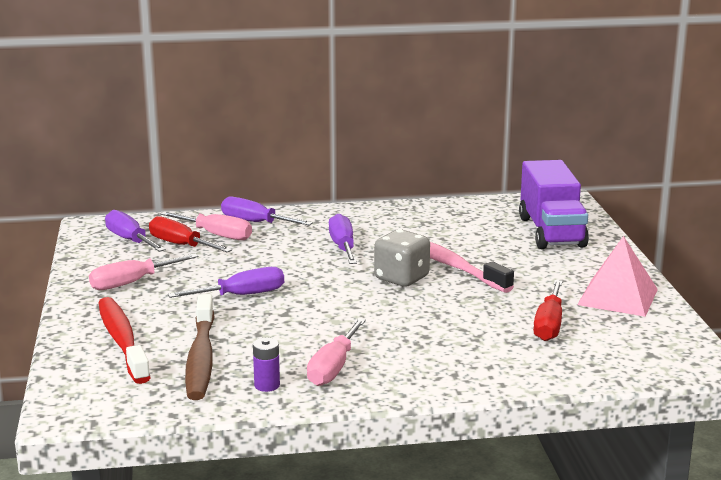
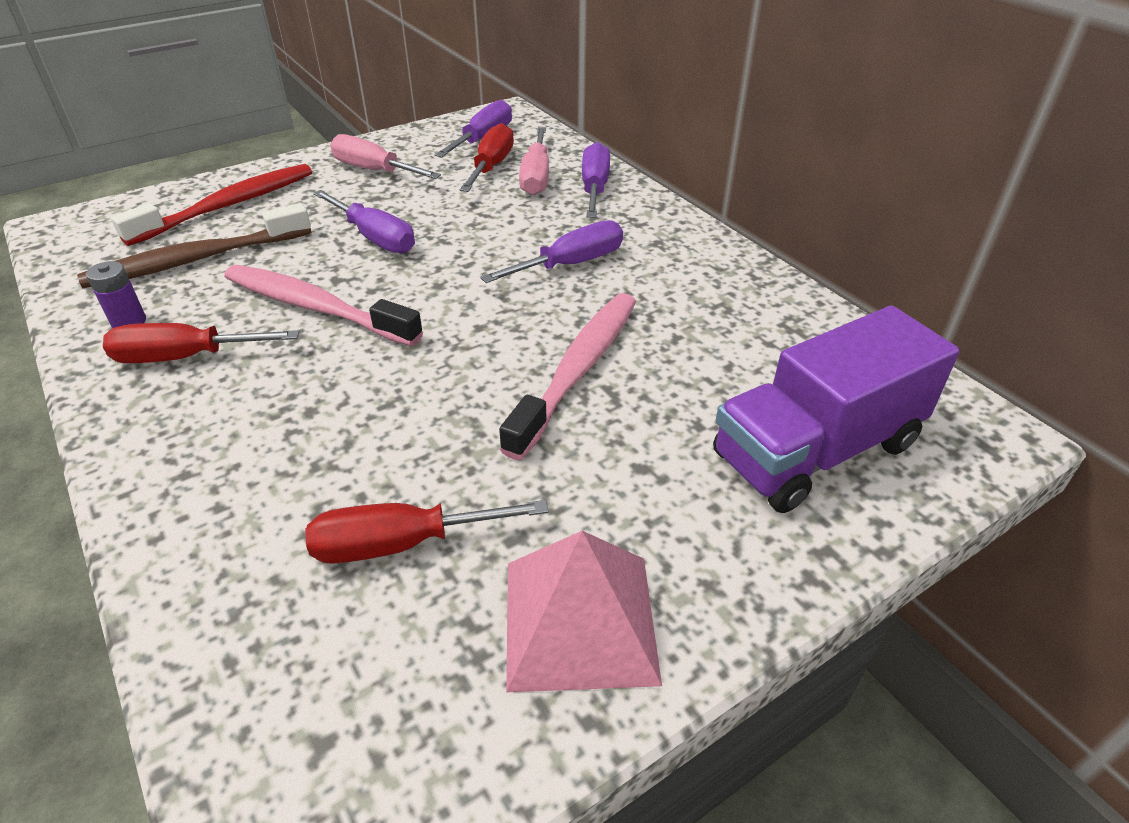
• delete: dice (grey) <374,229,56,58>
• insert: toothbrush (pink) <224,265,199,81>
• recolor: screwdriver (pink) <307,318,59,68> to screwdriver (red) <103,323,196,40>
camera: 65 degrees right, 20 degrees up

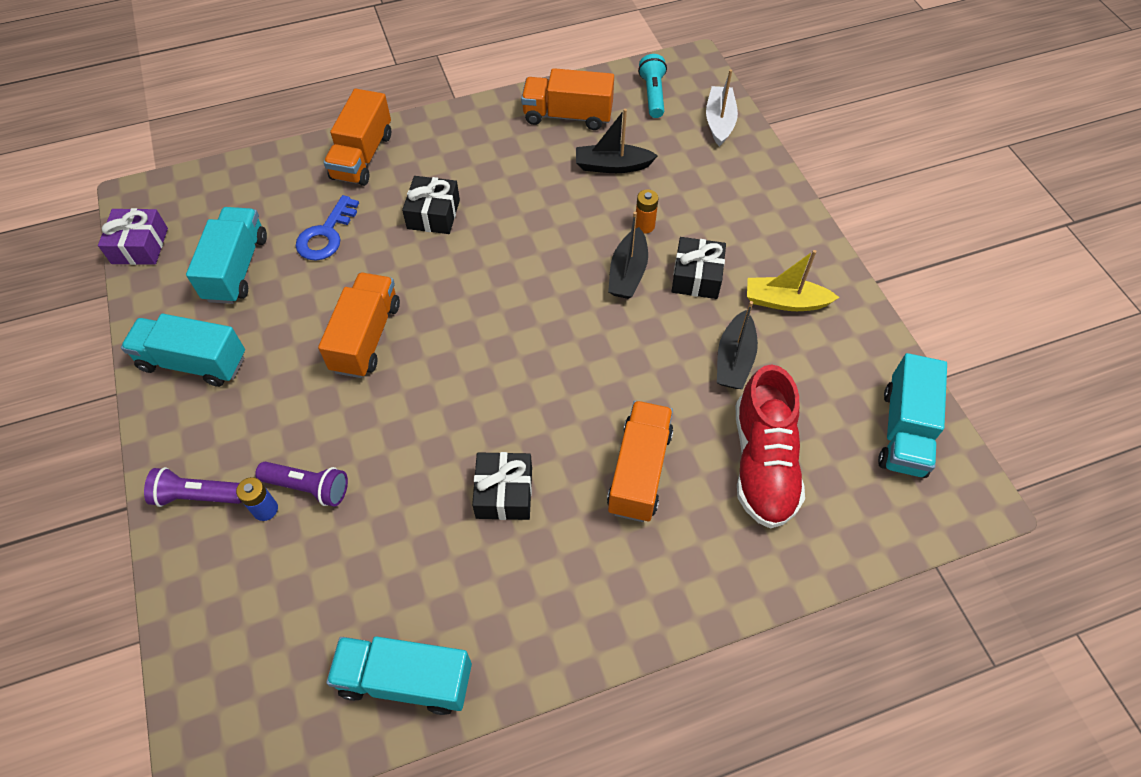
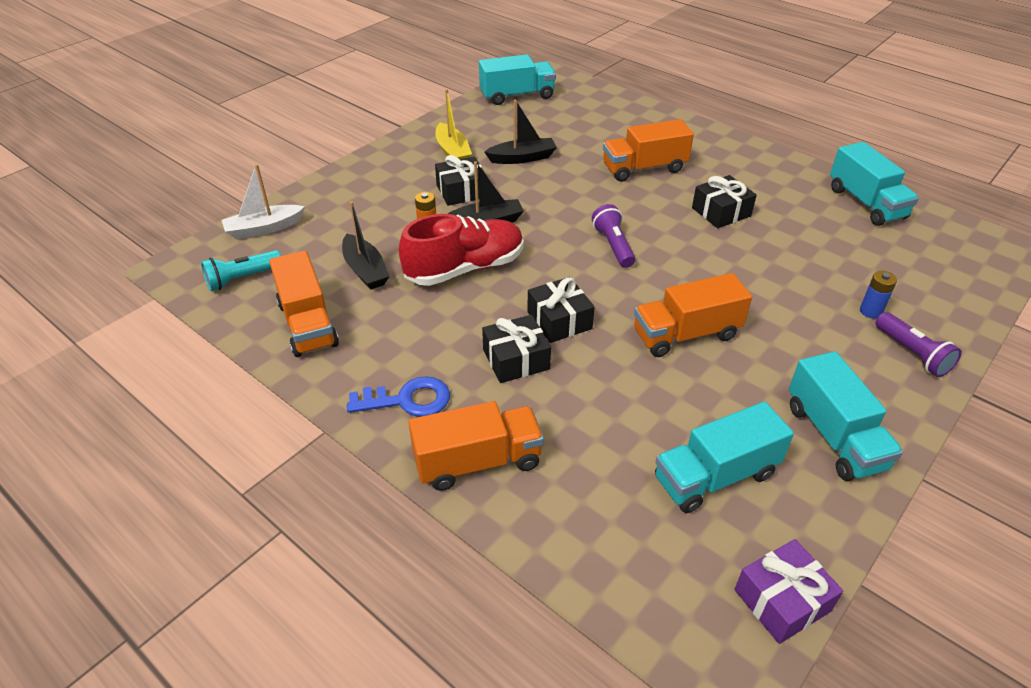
• insert: gift (black) <527,277,68,66>
• move: flashlight (purple) <255,462,93,45> to <592,204,44,64>
• move: key (blue) <296,195,63,66> to <347,376,103,41>
• move: shoe (red) <736,364,69,165> to <399,214,125,72>
camera: 120 degrees left, 15 degrees down

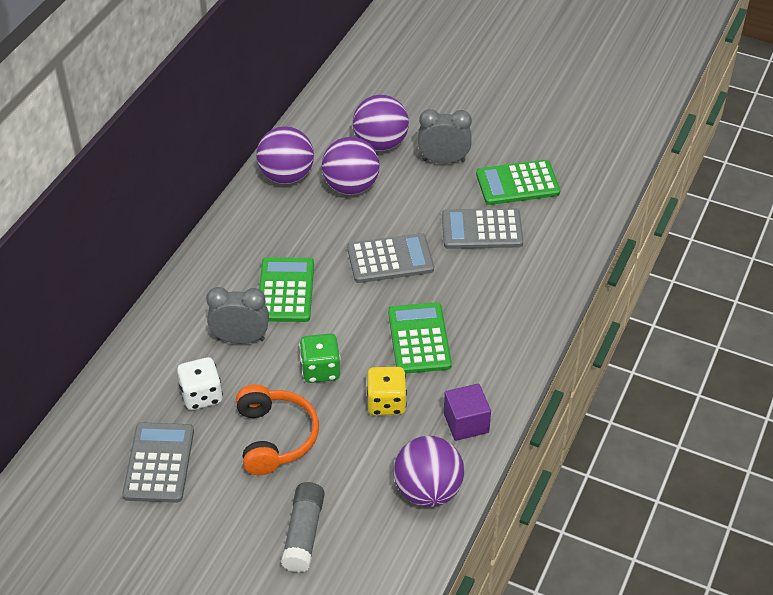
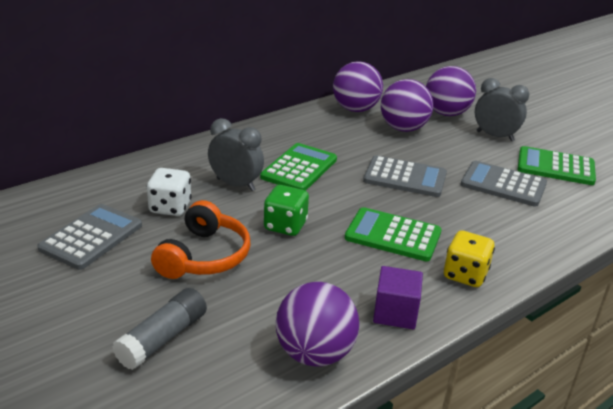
• move: dice (yellow) <367,367,40,48> to <444,230,51,57>
• rotate: calculator (green) <388,303,64,71> = <345,207,97,54> 90 degrees counterclockwise
camera: 25 degrees right, 15 degrees down

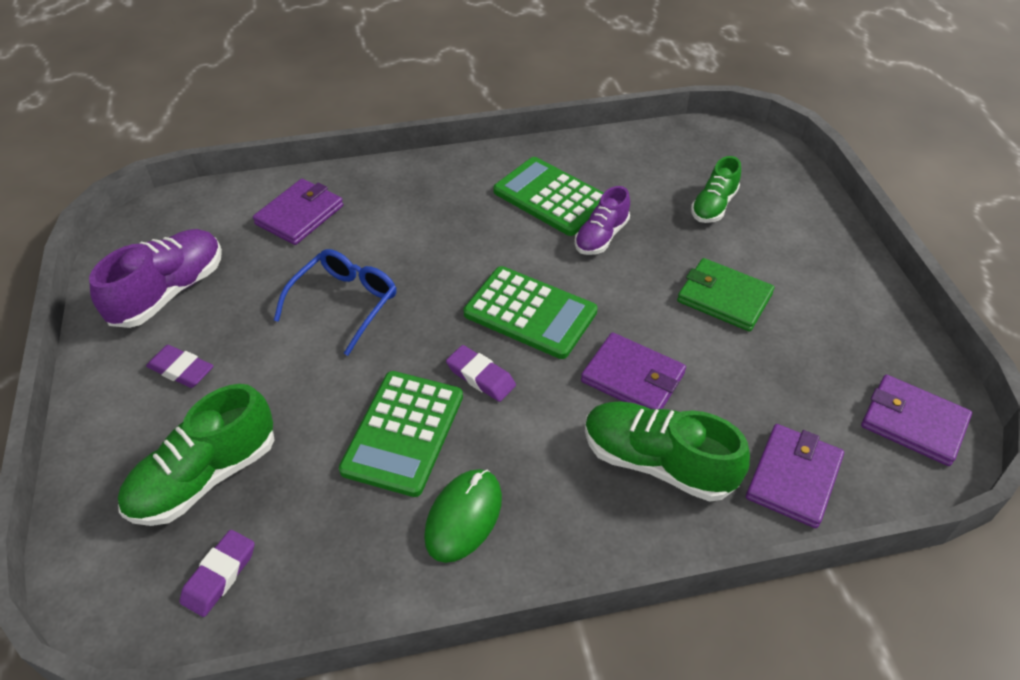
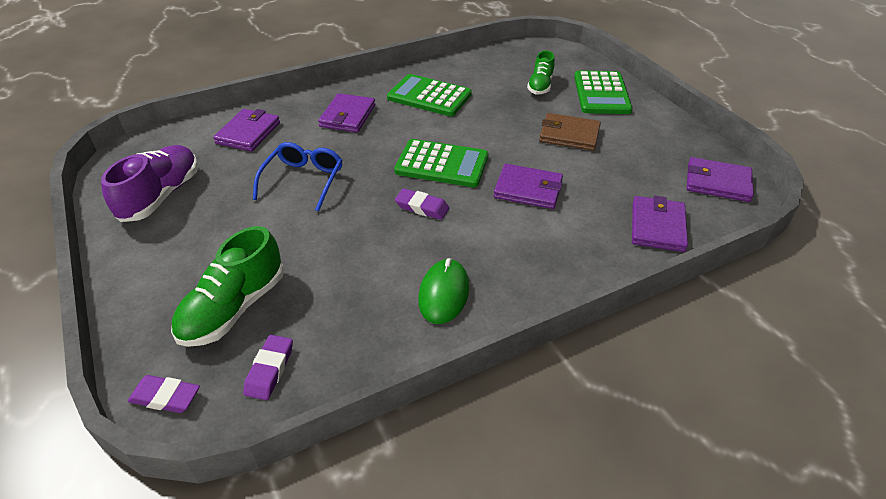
• delete: shoe (purple) <575,186,55,69>
• delete: shoe (green) <585,401,165,101>
• insert: wallet (purple) <318,93,57,39>
• move: eraser (purple) <146,345,67,43> to <128,375,72,38>
• move: calculator (green) <339,371,124,126> to <574,70,58,44>
• recolor: wallet (green) <677,258,98,74> to wallet (brown) <539,113,62,38>
camera: 15 degrees left, 5 degrees down

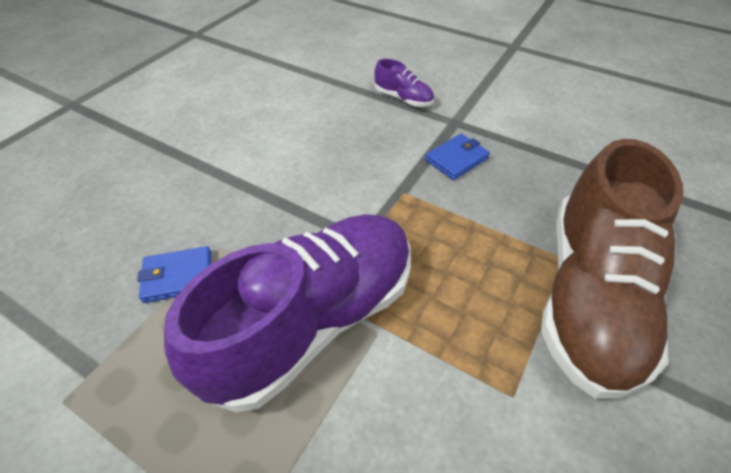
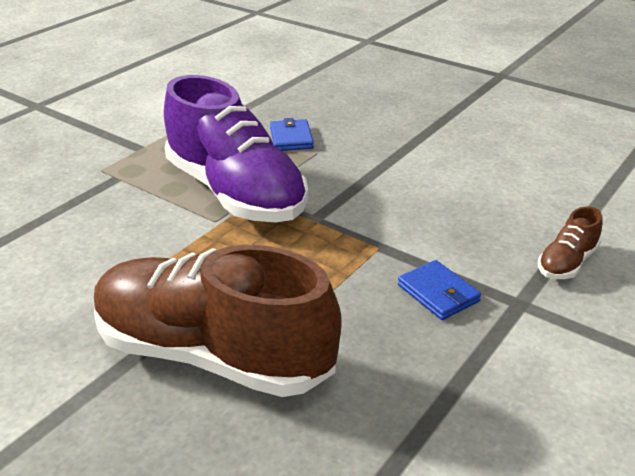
• recolor: shoe (purple) <374,59,60,48> to shoe (brown) <538,206,64,73>
camera: 95 degrees right, 15 degrees down

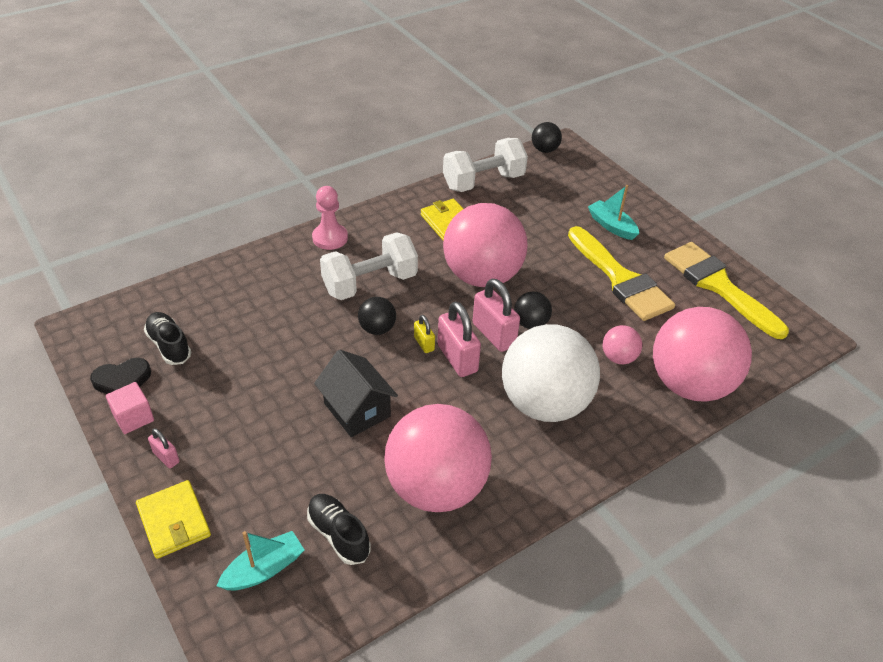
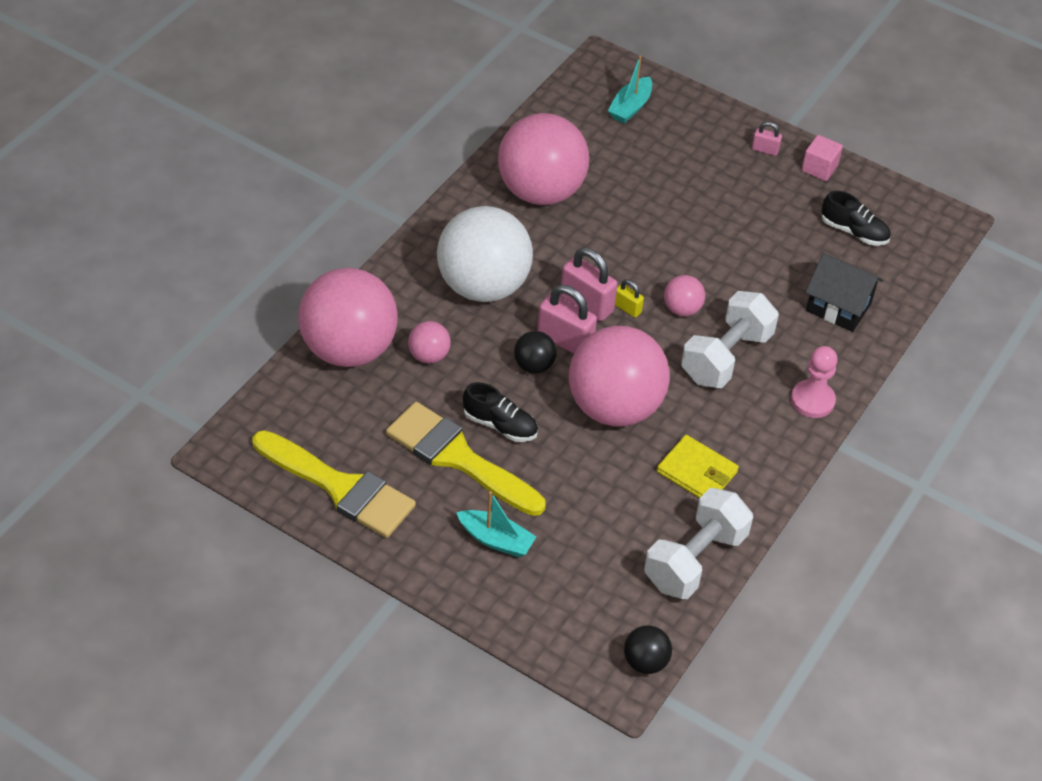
• delete: heart (black) <90,358,61,36>
• delete: wallet (yellow) <136,480,75,79>
• move: shoe (black) <307,494,64,71> to <463,382,75,60>
• move: house (black) <314,350,84,87> to <805,253,78,79>
• recolor: ball (black) <358,297,38,38> to ball (pink) <664,275,41,41>
camera: 155 degrees right, 5 degrees up

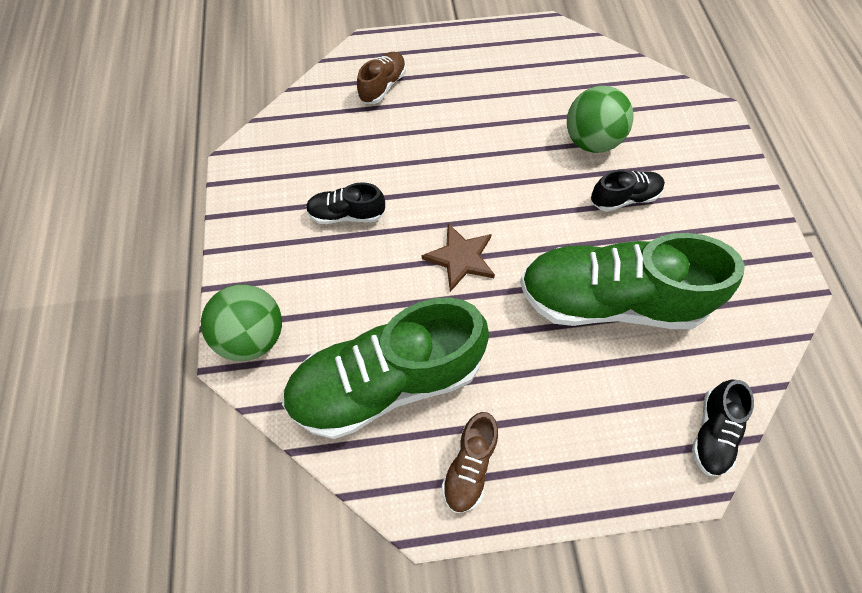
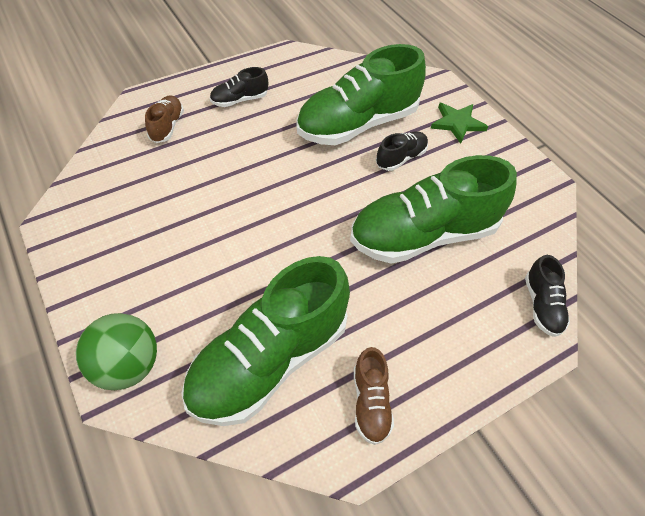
• delete: star (brown) <422,223,73,69>
• insert: star (green) <431,103,57,41>
• move: shoe (black) <306,182,79,42> to <210,67,58,40>
• replace: ball (green) <567,86,67,67> to shoe (green) <296,44,130,101>
camera: 25 degrees left, 10 degrees down

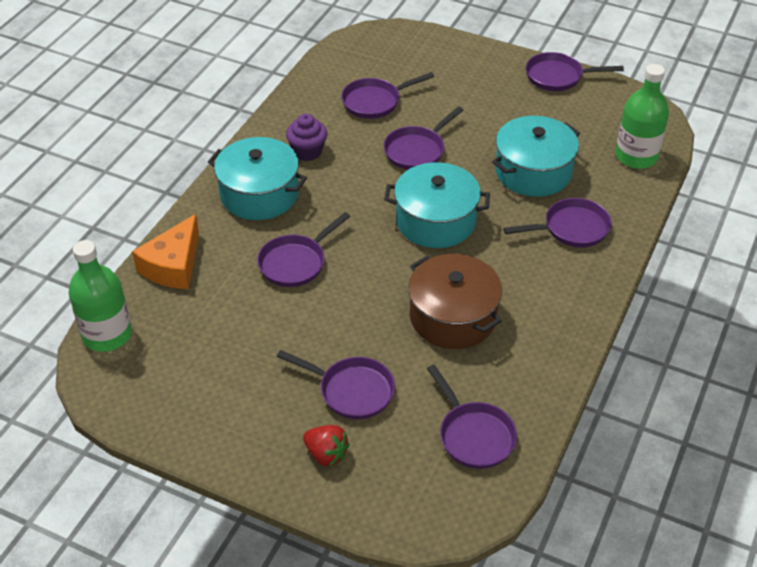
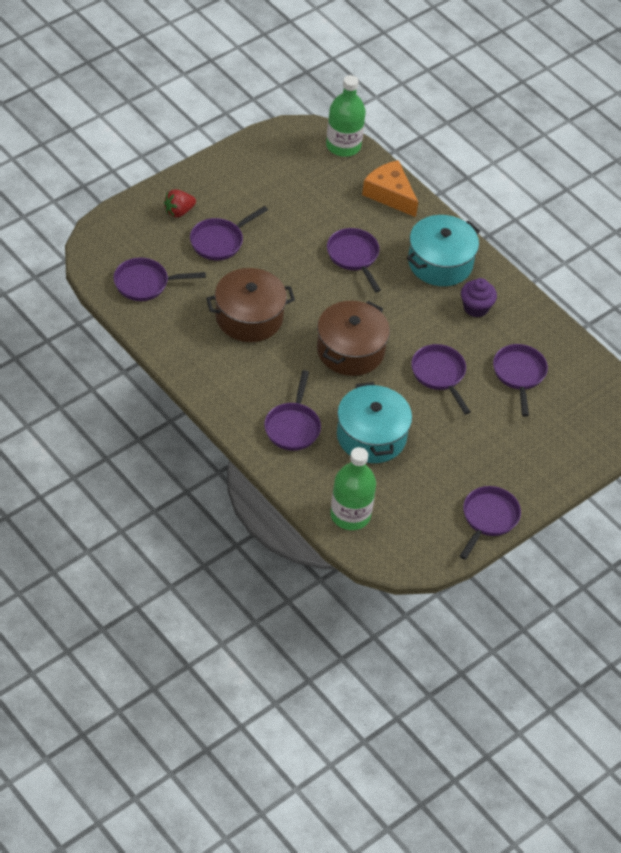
• recolor: pot (turquoise) <384,162,106,86> to pot (brown) <317,301,73,75>
camera: 110 degrees right, 5 degrees up

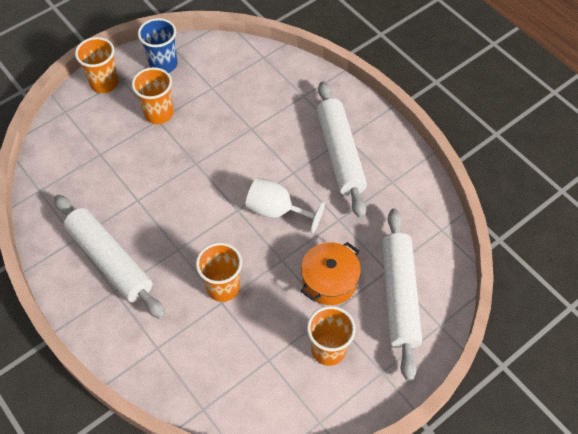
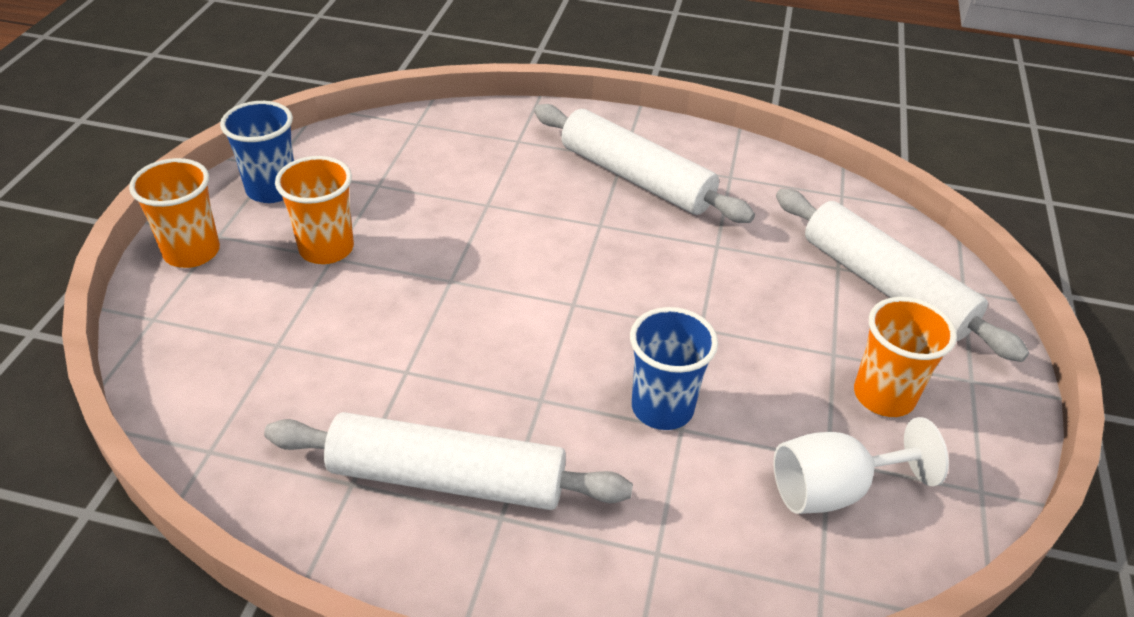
• delete: pot (orange) <301,242,60,63>
• move: goblet (white) <245,178,80,55> to <774,417,175,97>
• recolor: cup (orange) <196,242,46,60> to cup (blue) <630,307,88,123>
camera: 40 degrees left, 15 degrees down

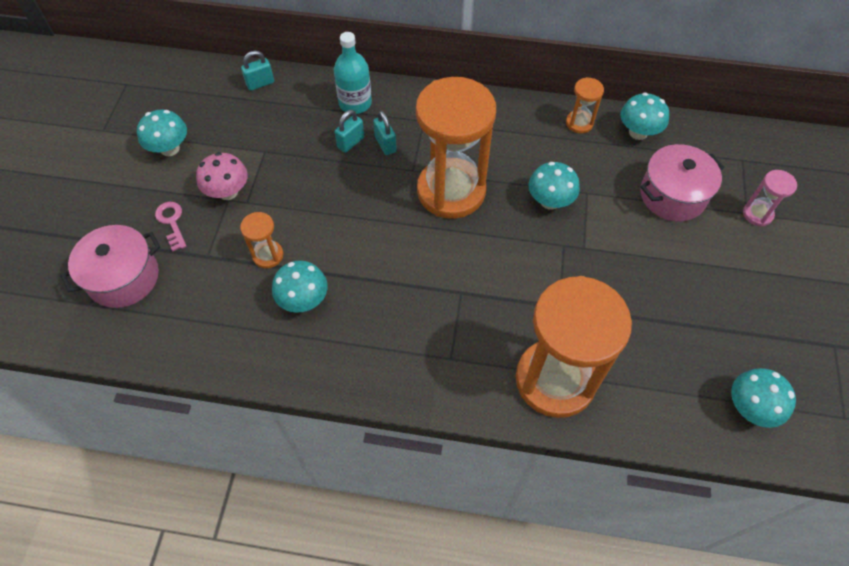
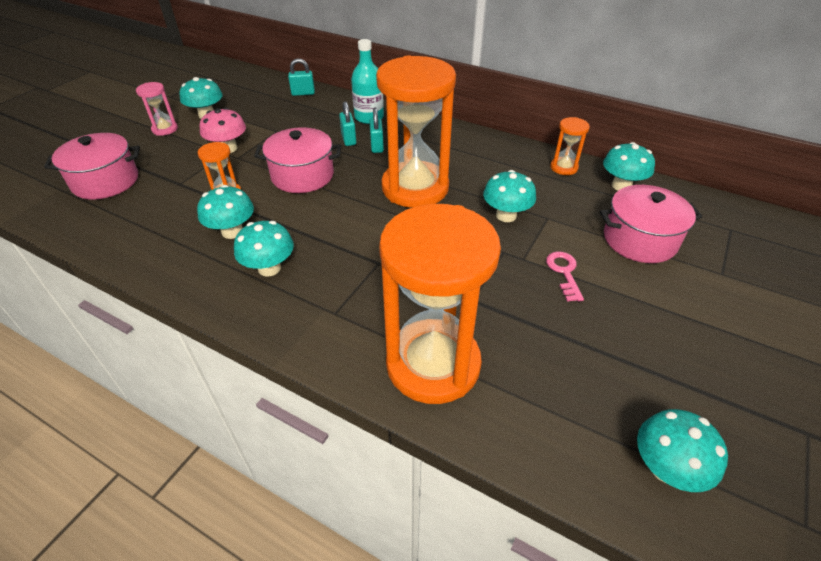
• insert: mushroom (turquoise) <234,221,60,56>
• insert: pot (pink) <254,127,87,66>
• move: key (pink) <155,202,32,49> to <546,251,38,51>
• move: hourglass (pink) <743,170,54,56> to <136,82,42,54>
• rotate: padlock (turquoise) <335,110,29,43> = <339,101,17,45> 75 degrees counterclockwise
camera: 20 degrees right, 15 degrees down

